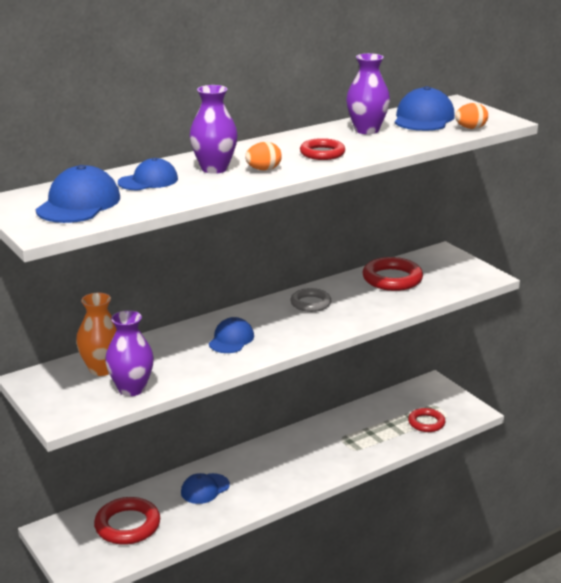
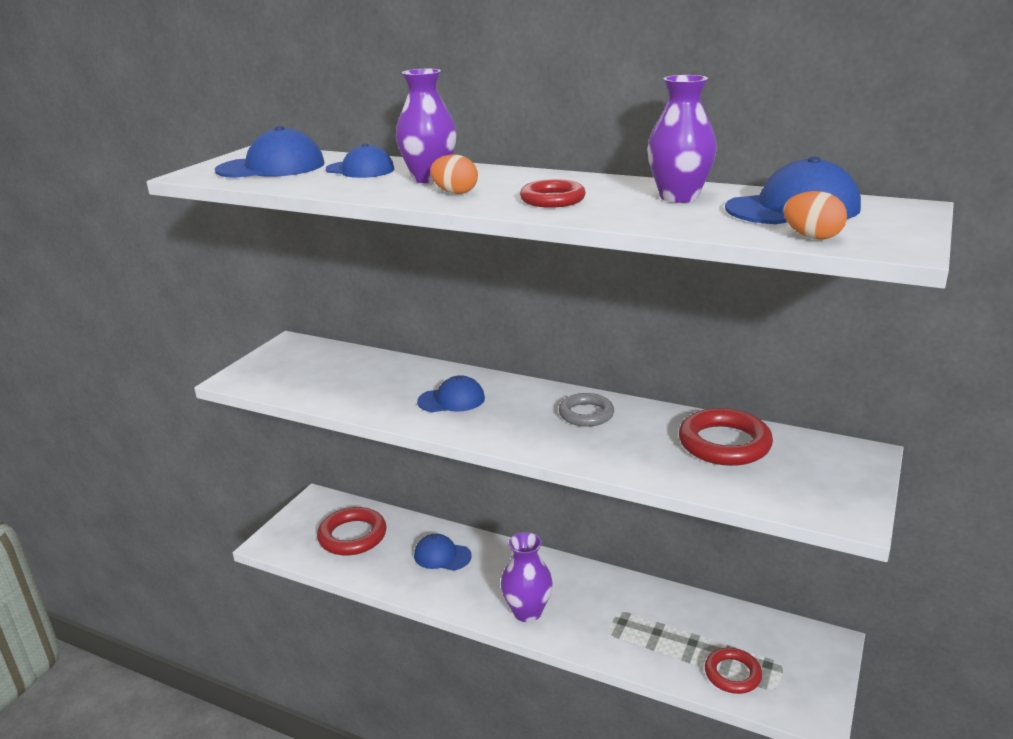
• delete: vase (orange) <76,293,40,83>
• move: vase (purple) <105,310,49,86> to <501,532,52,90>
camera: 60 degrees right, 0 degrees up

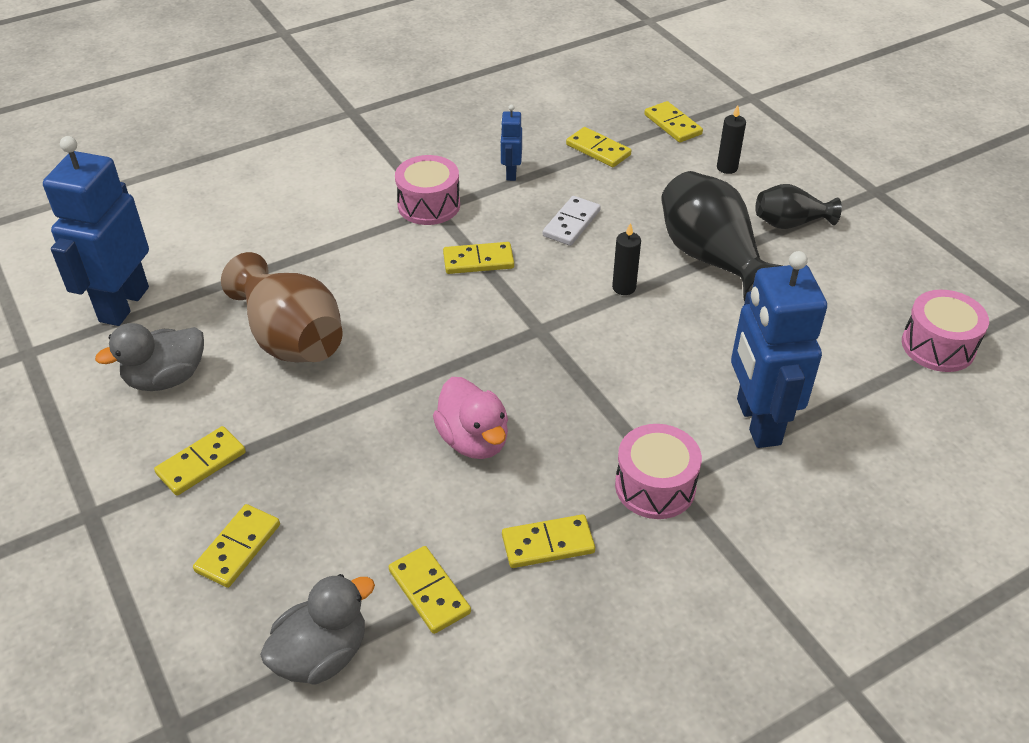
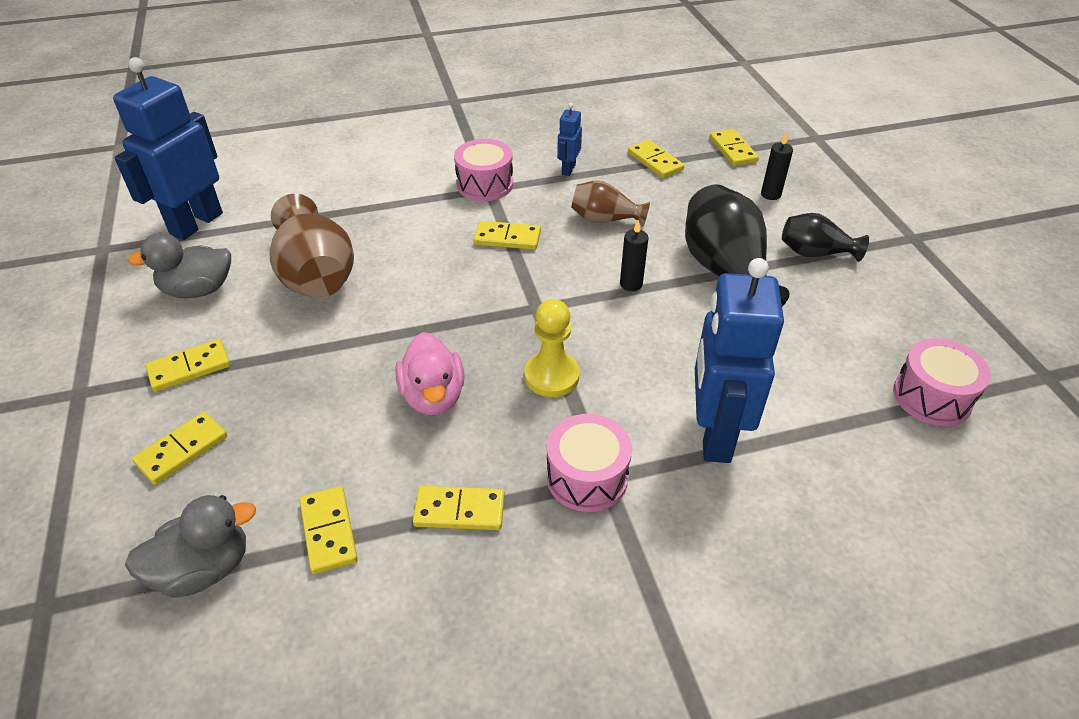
• insert: pawn (yellow) <524,299,56,98>
• replace: domino (white) <543,196,58,50> to vase (brown) <571,180,79,47>
camera: 15 degrees right, 0 degrees up

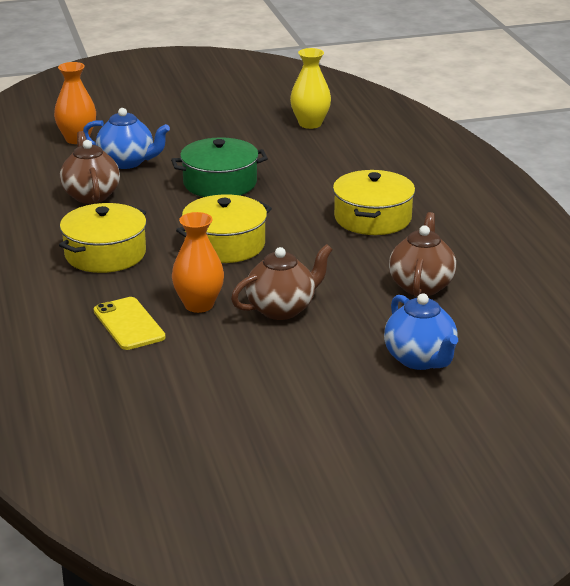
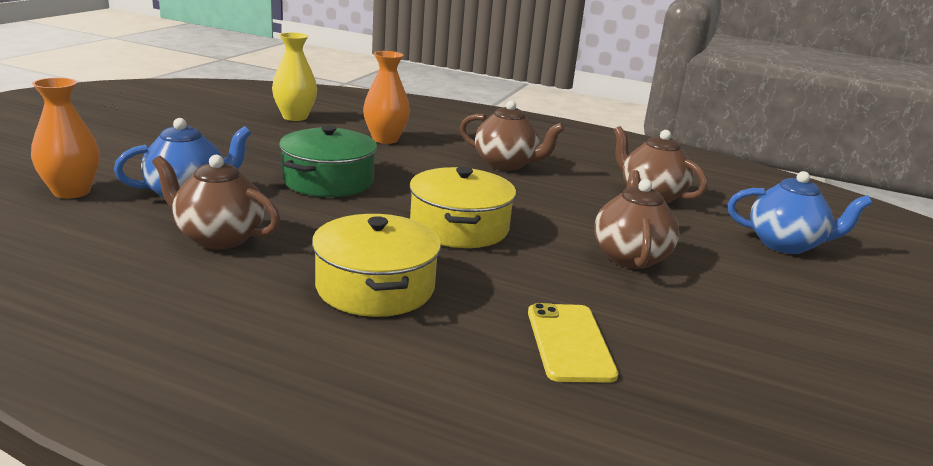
• move: vase (orange) <172,212,52,101> to <363,51,47,93>
• replace: pot (yellow) <333,170,82,65> to teapot (brown) <460,100,105,71>
• rotate: phone (yellow) <94,297,72,53> = <528,303,90,80> 75 degrees clockwise
camera: 55 degrees left, 5 degrees down

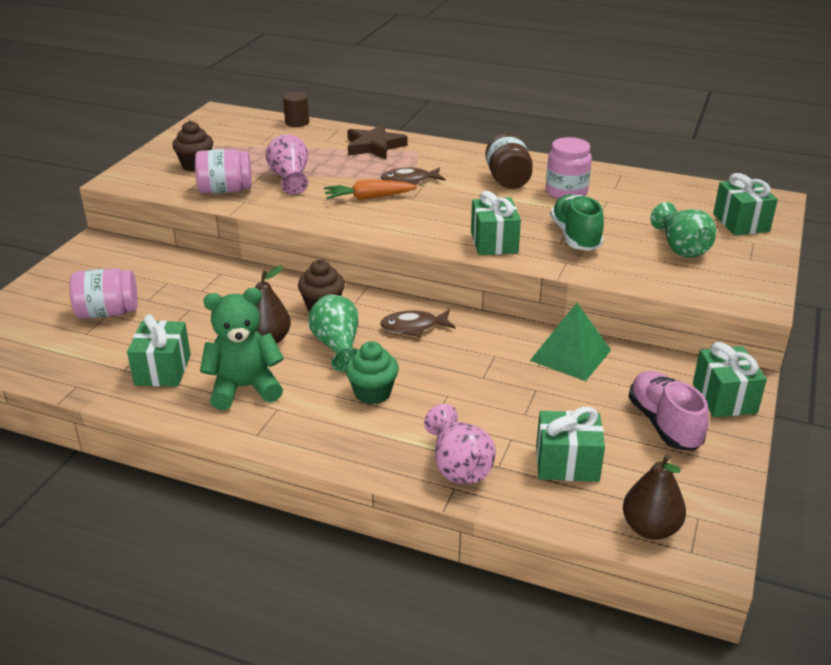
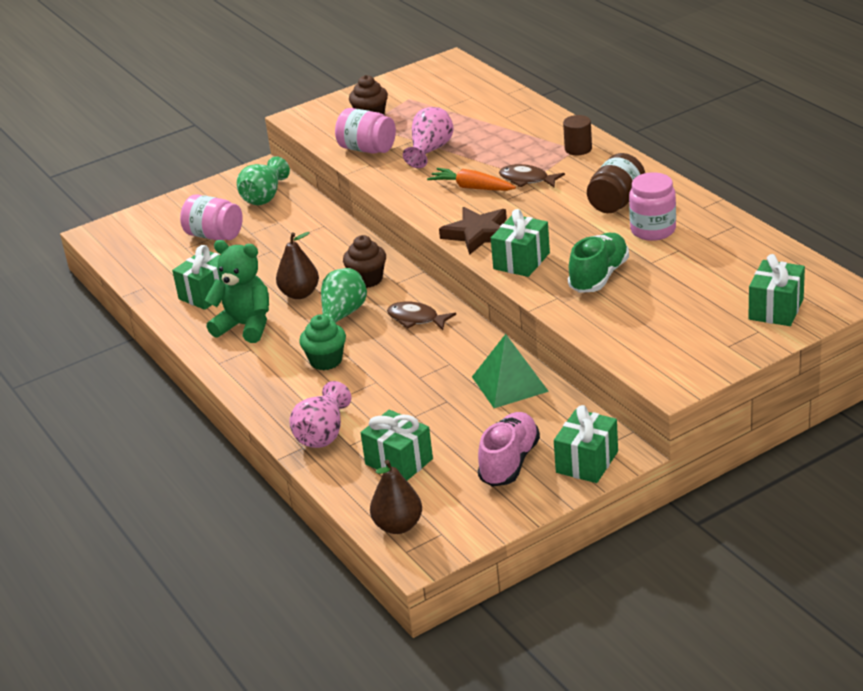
• move: cylinder (brown) <283,92,26,35> to <563,115,29,40>
• move: star (brown) <347,124,61,35> to <439,207,68,48>
• move: vase (green) <650,202,66,56> to <237,156,53,49>
camera: 40 degrees right, 0 degrees up

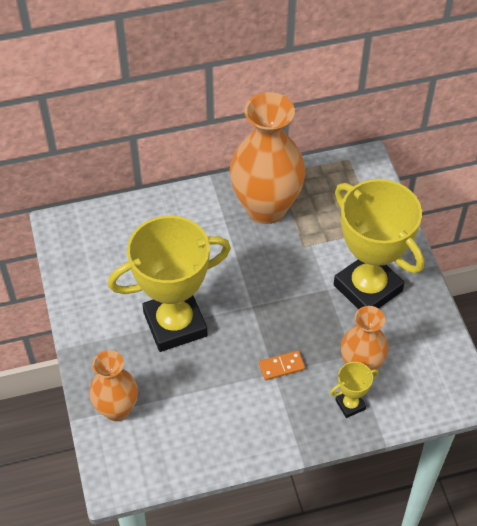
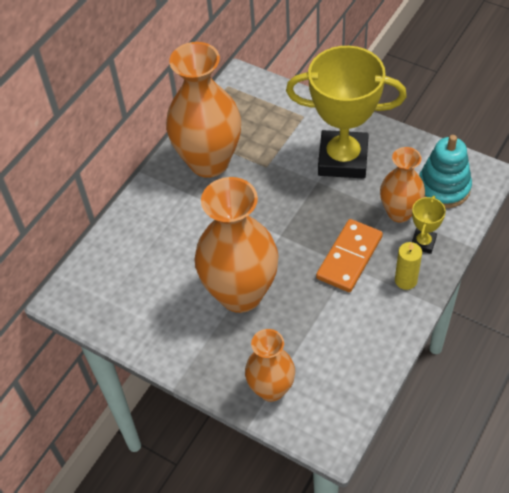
• insert: candle (yellow) <395,242,27,48>
• insert: stacking toy (turquoise) <419,135,53,73>
• replace: trophy (yellow) <108,216,123,136> to vase (orange) <195,177,84,136>
• resize: domino (orange) <259,351,46,29> = <316,219,67,73> x1.85
camera: 40 degrees left, 0 degrees up

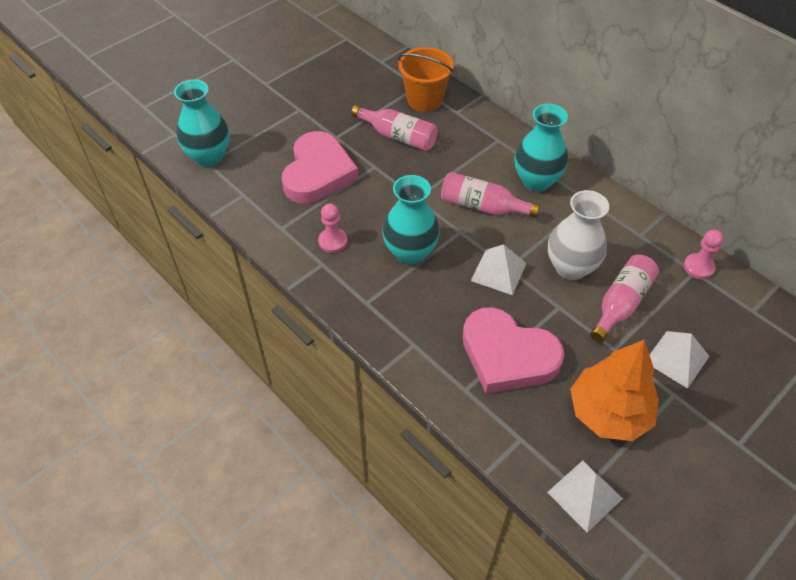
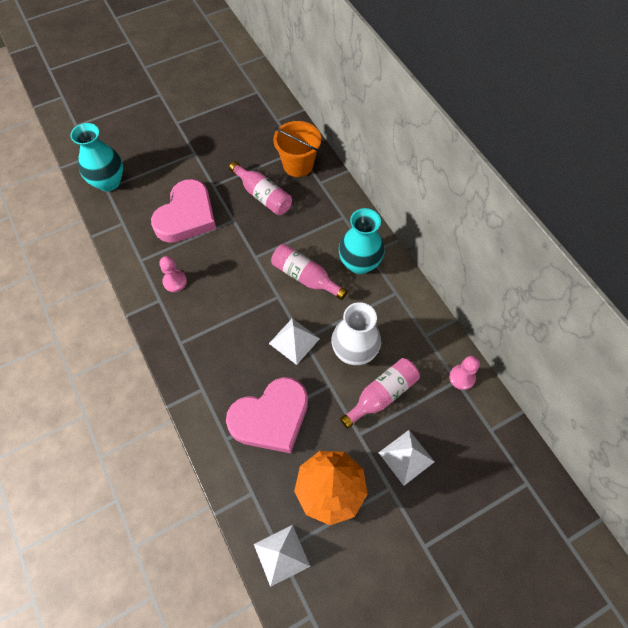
• delete: vase (turquoise) <382,175,58,90>
• rotate: heart (pink) <462,307,103,87> = <226,377,82,76> 75 degrees counterclockwise
camera: 15 degrees right, 10 degrees up

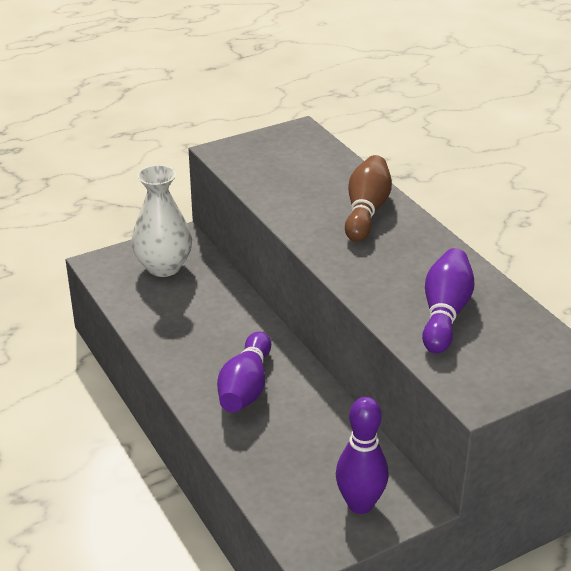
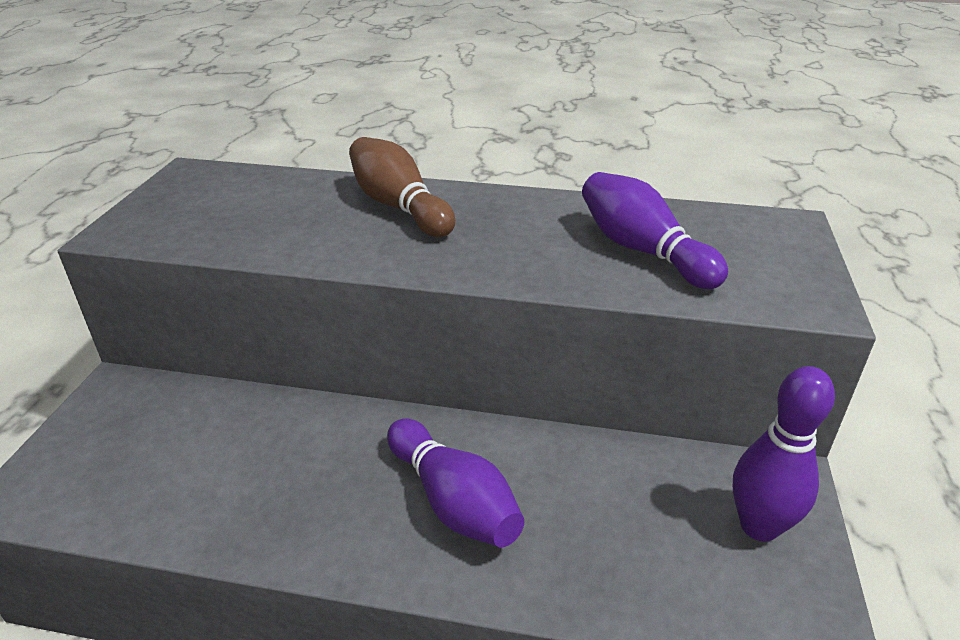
• delete: vase (white) <132,165,60,112>
camera: 50 degrees left, 0 degrees up

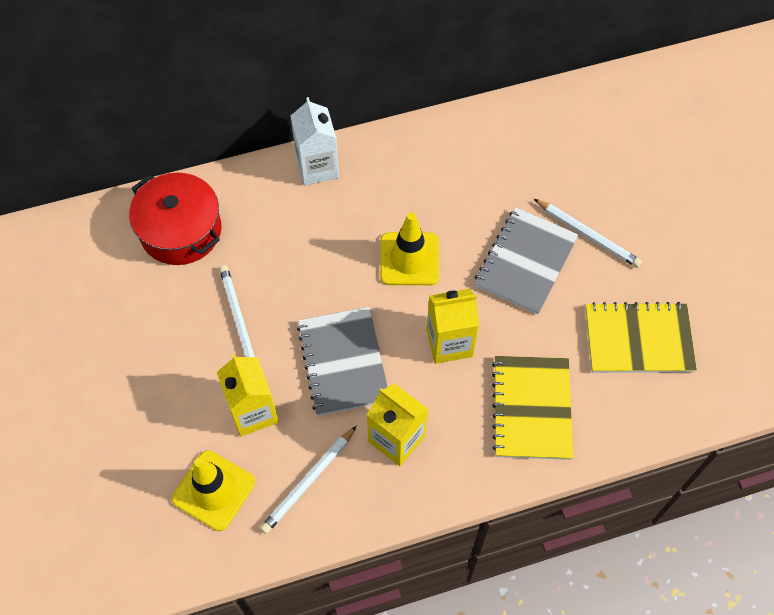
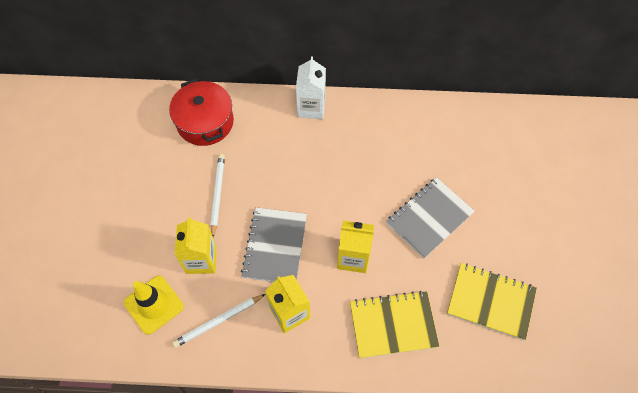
• delete: traffic cone (yellow) <380,212,59,73>
• delete: pencil (white) <534,199,108,69>
• rotate: notebook (yellow) <492,356,81,104> = <350,291,90,67> 60 degrees clockwise
camera: 20 degrees right, 0 degrees up

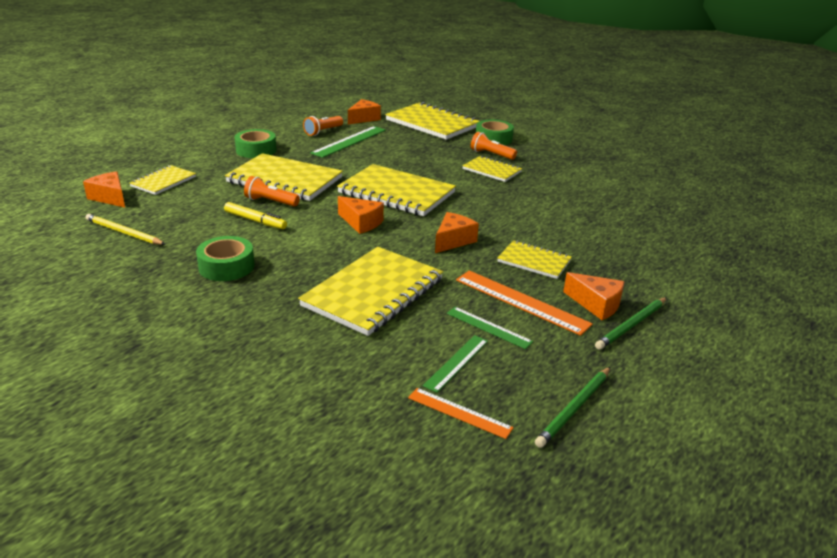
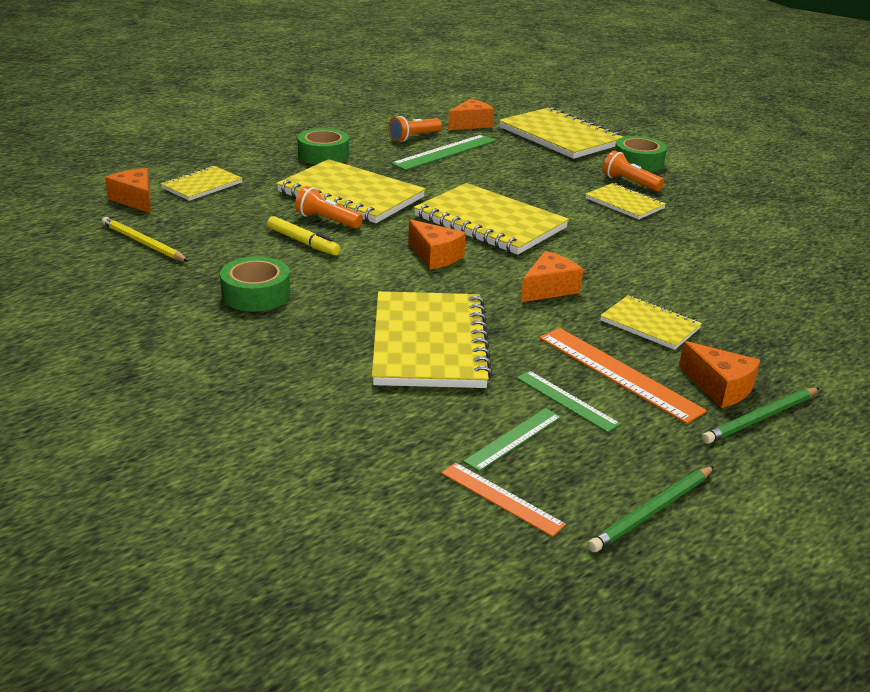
• rotate: notebook (yellow) <298,247,145,89> = <372,291,120,97> 45 degrees counterclockwise
camera: 10 degrees right, 0 degrees up

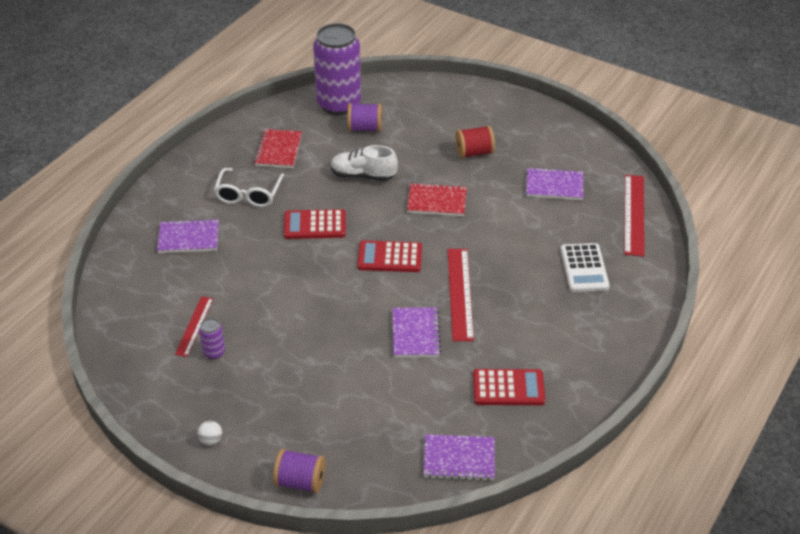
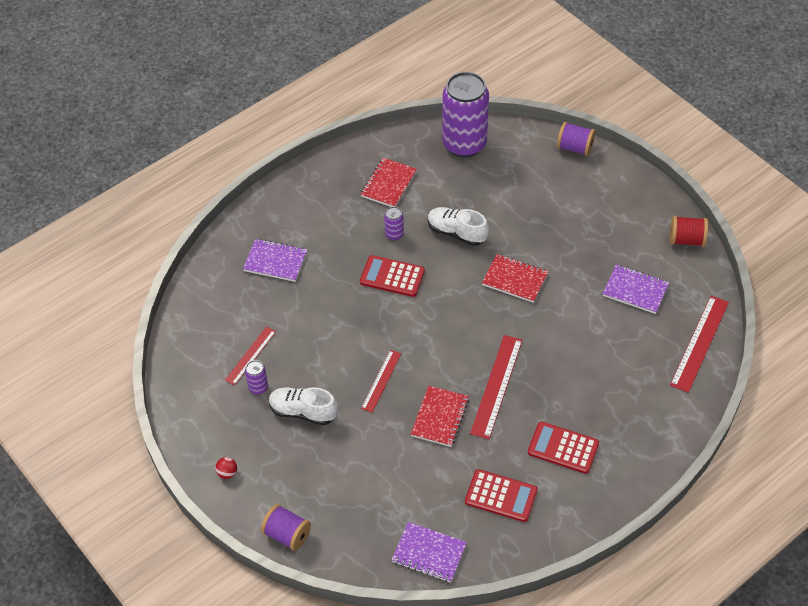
• delete: glasses (white) <214,168,70,39>
• delete: calculator (white) <561,243,49,49>
• insert: shoe (white) <269,387,69,38>
• insert: ruler (red) <361,350,40,63>
• insert: can (purple) <384,206,20,34>
• move: spool (purple) <347,103,35,29> to <557,122,38,34>
• move: calculator (red) <357,240,65,32> to <528,422,71,52>
• move: spool (red) <455,125,40,33> to <670,216,38,31>
• recolor: ball (white) <197,421,25,24> to ball (red) <215,457,22,22>
• recolor: notebook (purple) <393,307,48,50> to notebook (red) <411,386,58,61>
camera: 20 degrees right, 10 degrees up

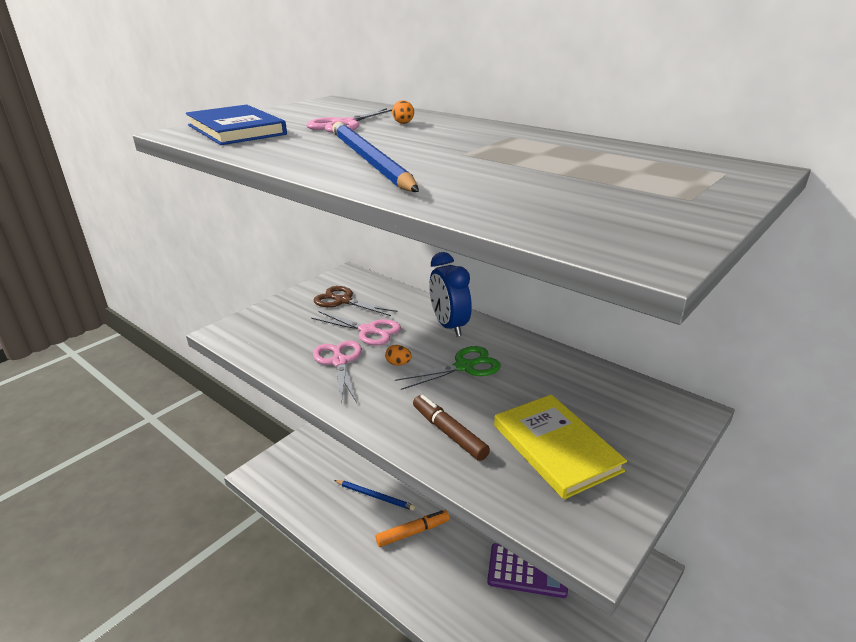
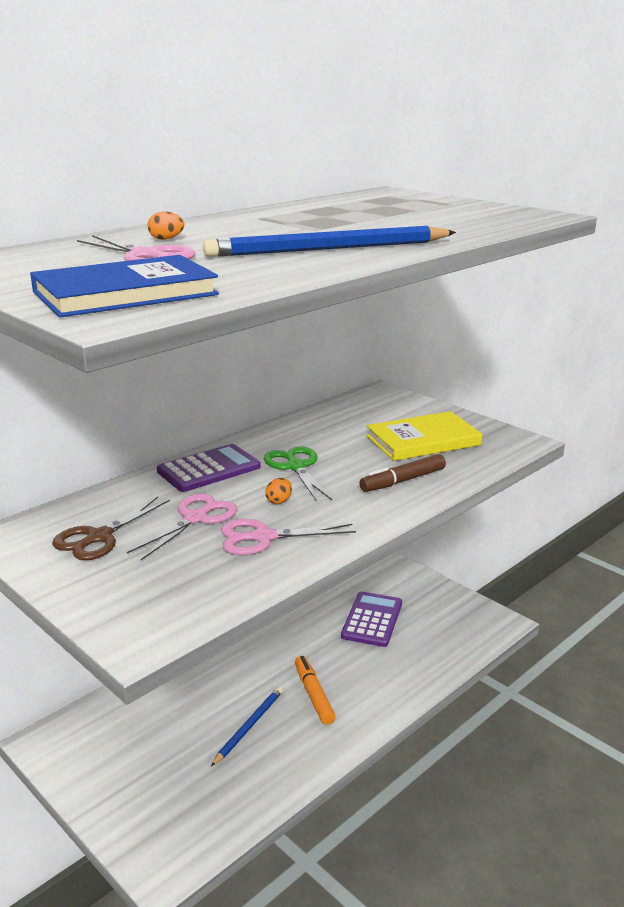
• replace: clock (blue) <429,252,43,84> to calculator (purple) <157,444,104,48>
camera: 85 degrees left, 5 degrees down

